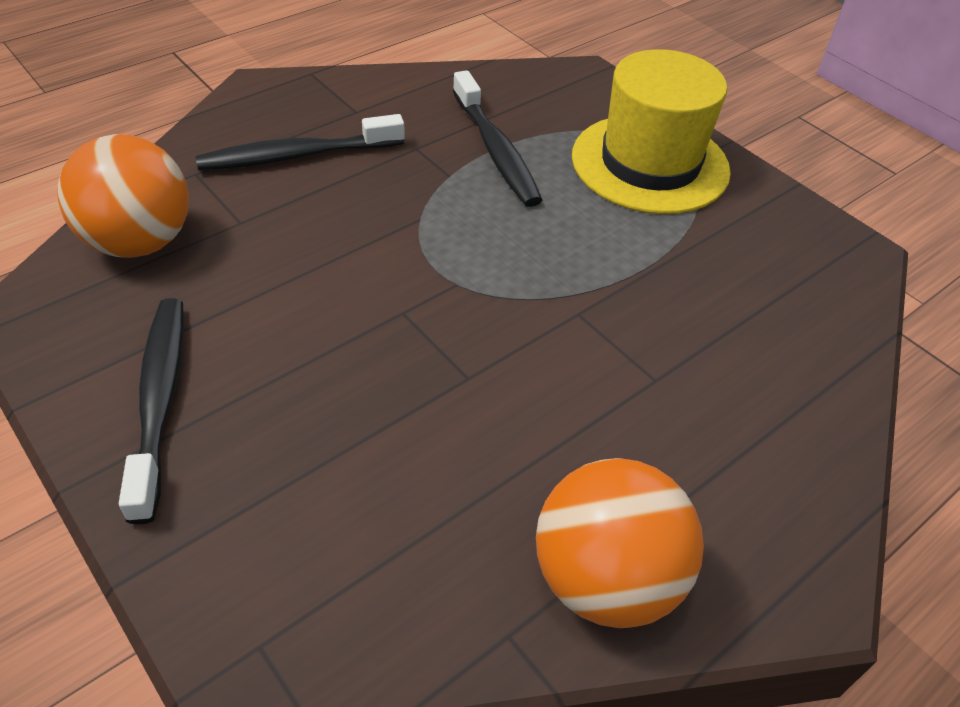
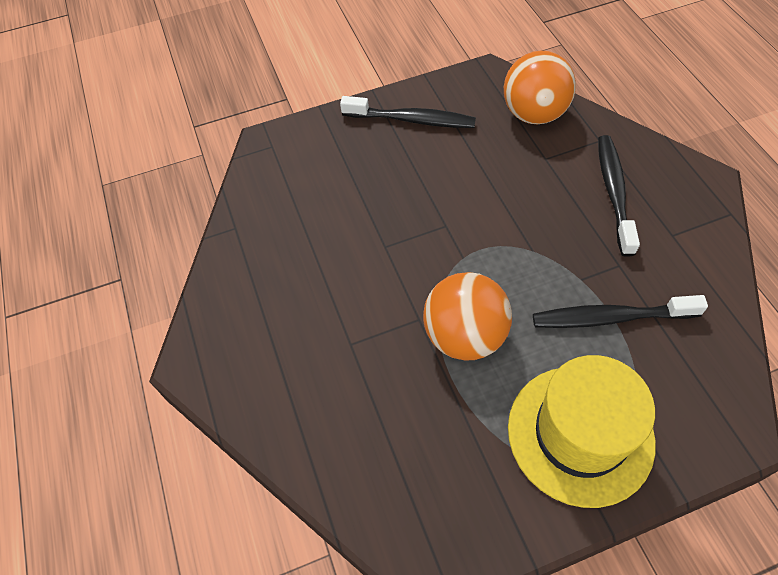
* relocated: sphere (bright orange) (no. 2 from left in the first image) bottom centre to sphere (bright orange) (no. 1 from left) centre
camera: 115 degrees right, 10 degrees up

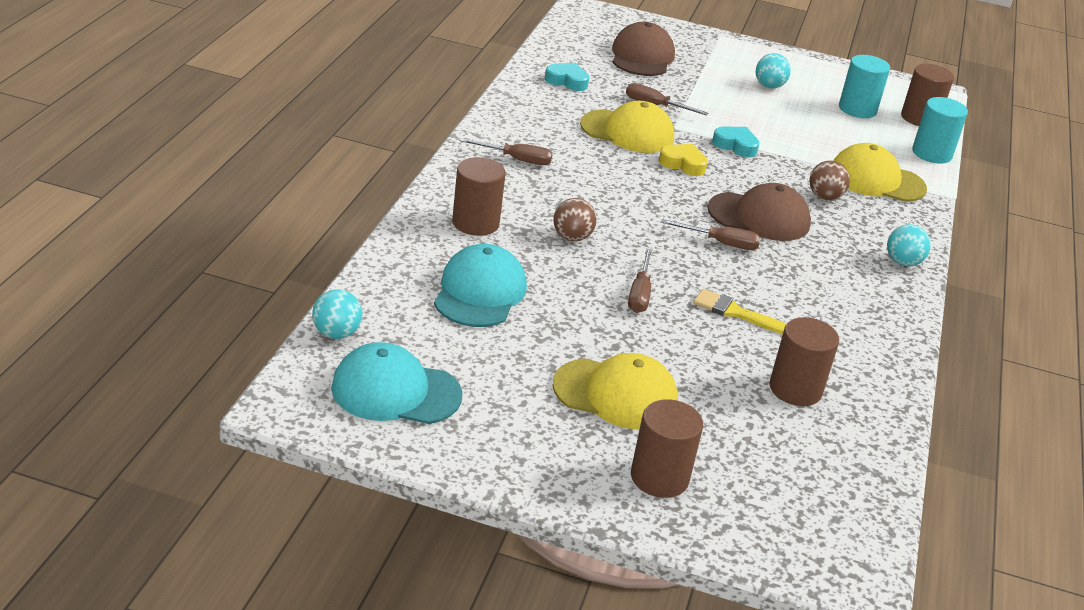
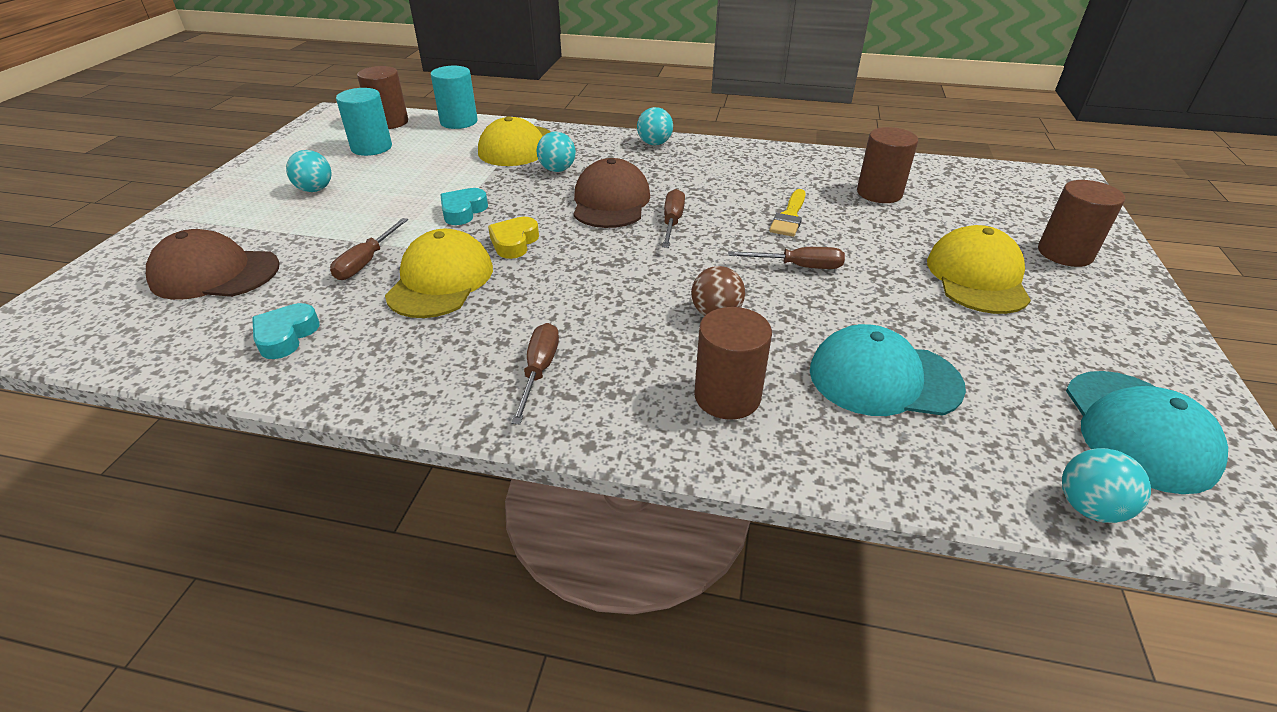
* colour: sphere (brown) (no. 2 from left) top right to sphere (teal) (no. 2 from left) top centre
camera: 90 degrees left, 5 degrees up

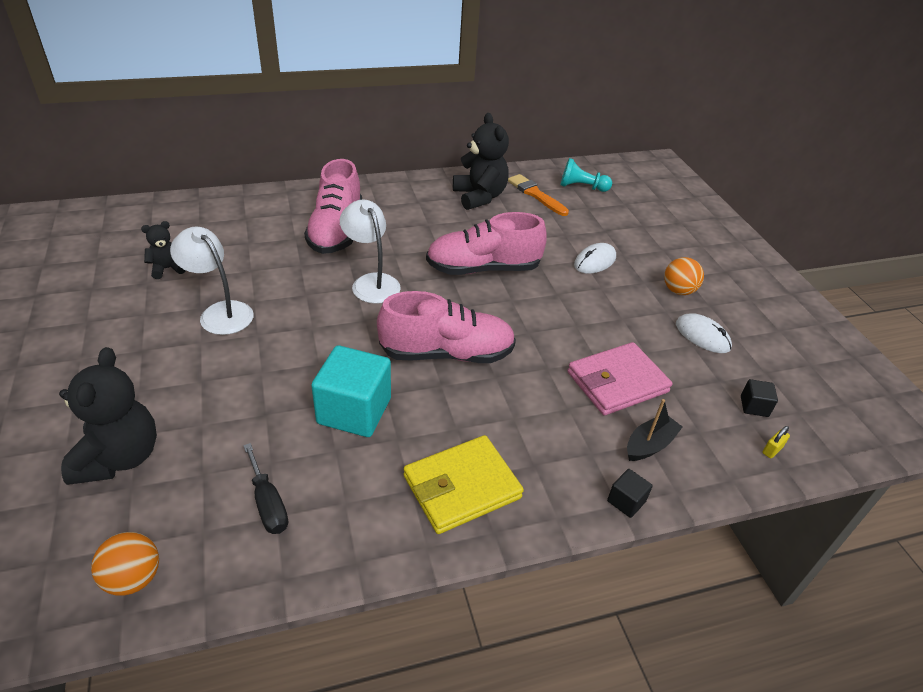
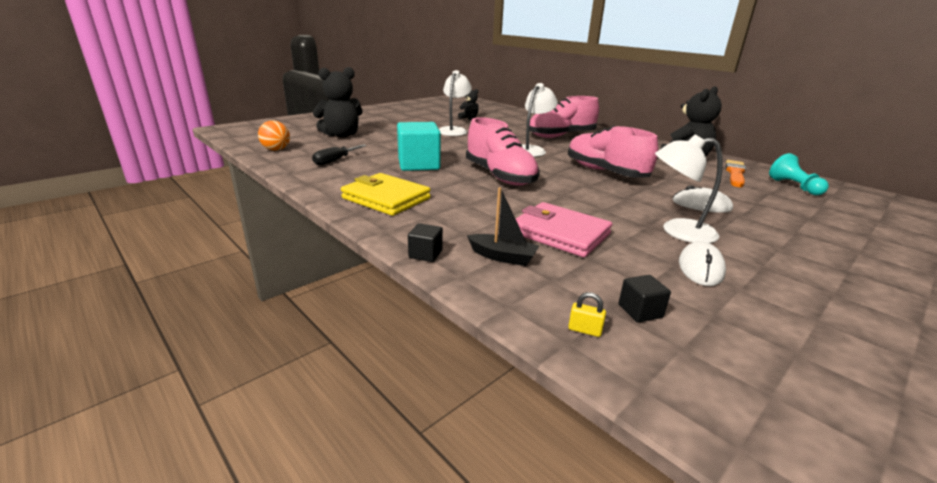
* missing: sphere (bright orange) (no. 2 from left) middle right
* appeared: desk lamp (pure white) (no. 3 from left) middle right
camera: 65 degrees right, 15 degrees down

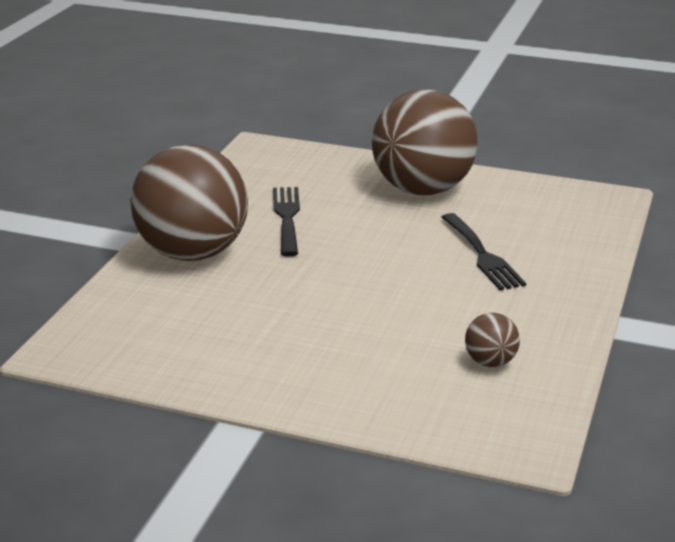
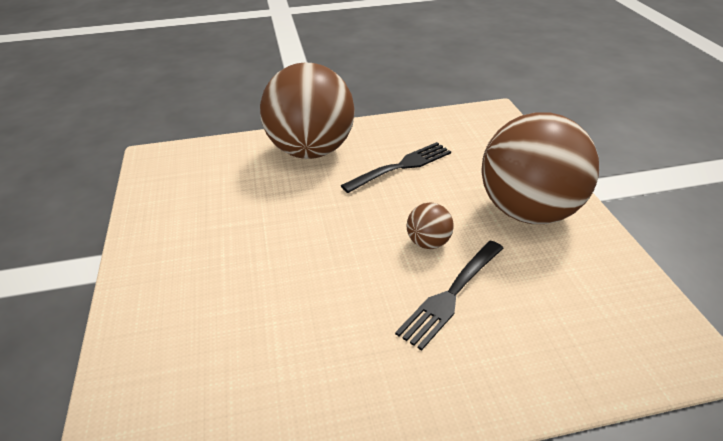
* relocated: sphere (brown) (no. 3 from left in the first image) middle right to sphere (brown) (no. 2 from left) centre
camera: 60 degrees right, 10 degrees up

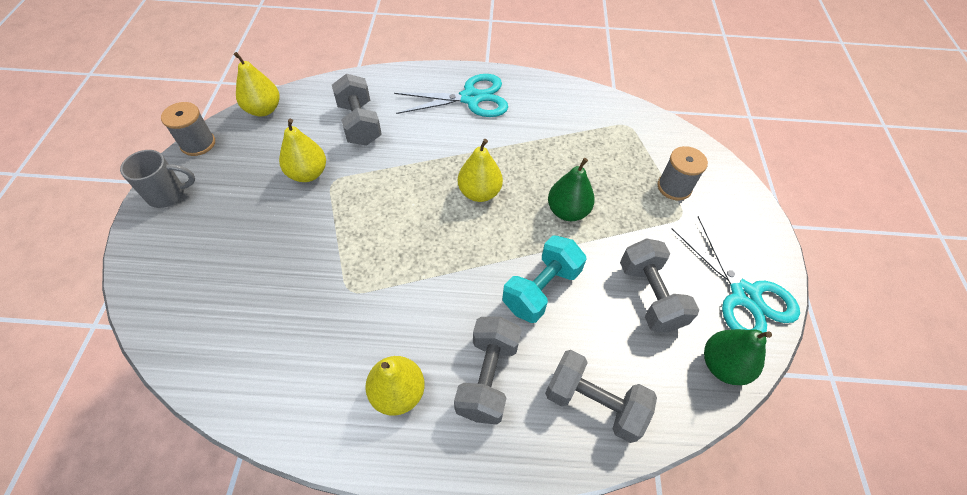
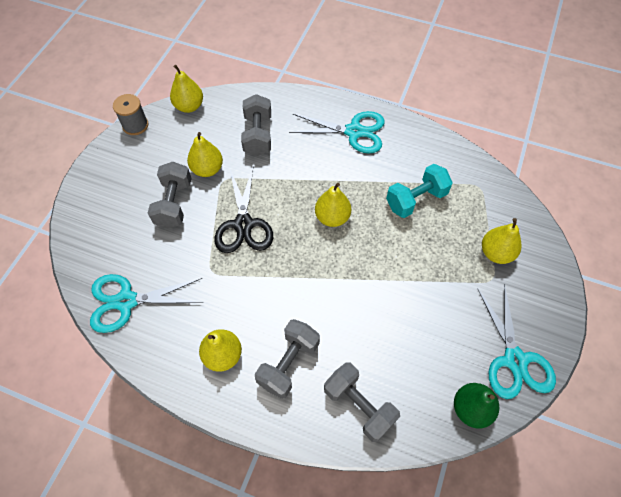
* missing: tea mug (grey) middle left
* relocated: dumbbell (teal) centre to middle right
* missing: pear fruit (emerald) (no. 1 from left) centre
* relocated: dumbbell (grey) (no. 4 from left in the first image) middle right to dumbbell (grey) (no. 1 from left) middle left
* exchanged: spool (grey) (no. 2 from left) middle right to pear fruit (yellow) (no. 5 from left) middle right
* appeared: pair of scissors (teal) (no. 1 from left) middle left
* appeared: pair of scissors (ebony) centre
camera: 20 degrees right, 5 degrees up

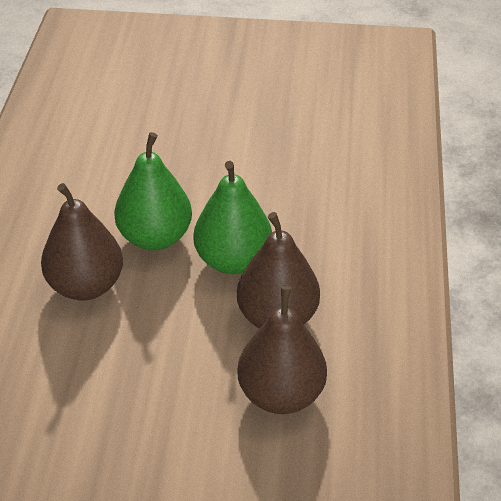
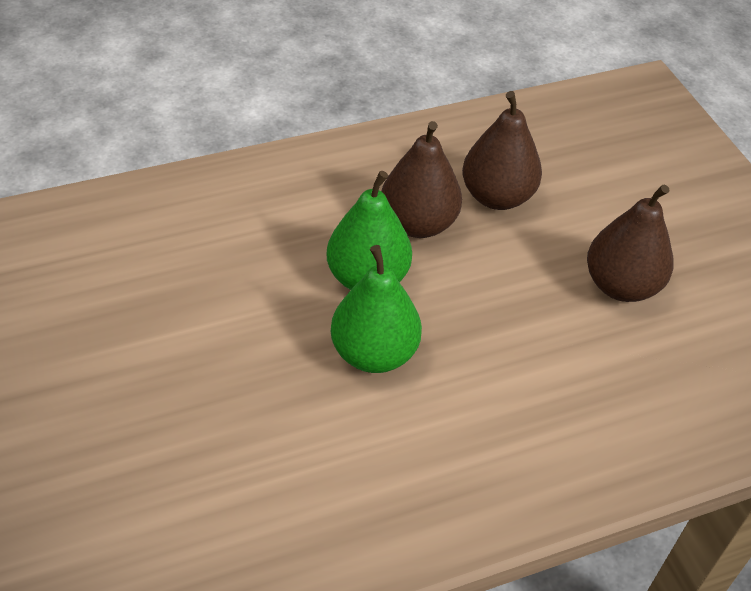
* relocated: pear fruit (brown) (no. 1 from left in the first image) middle left to pear fruit (brown) (no. 3 from left) middle right
camera: 120 degrees left, 5 degrees up

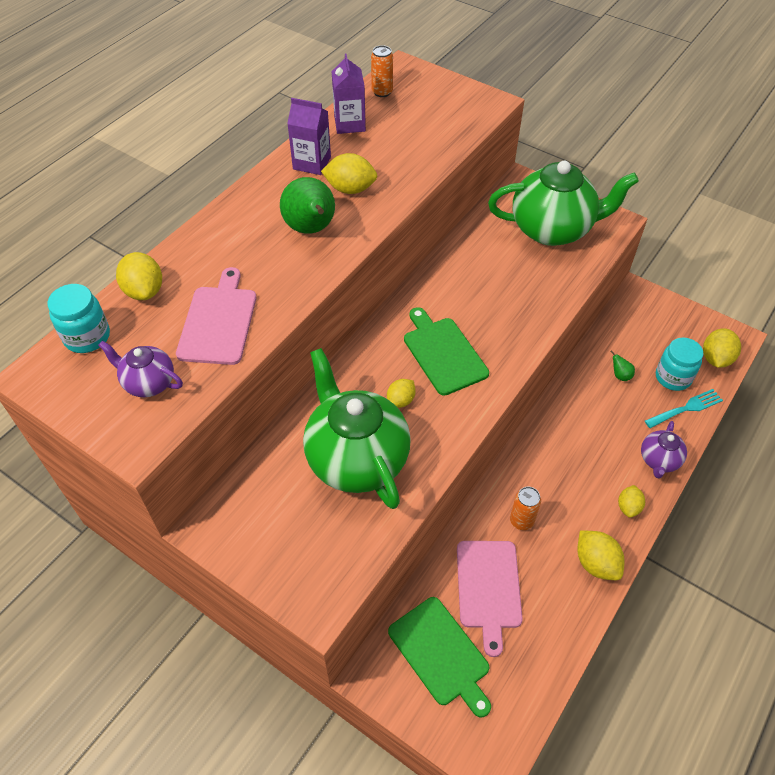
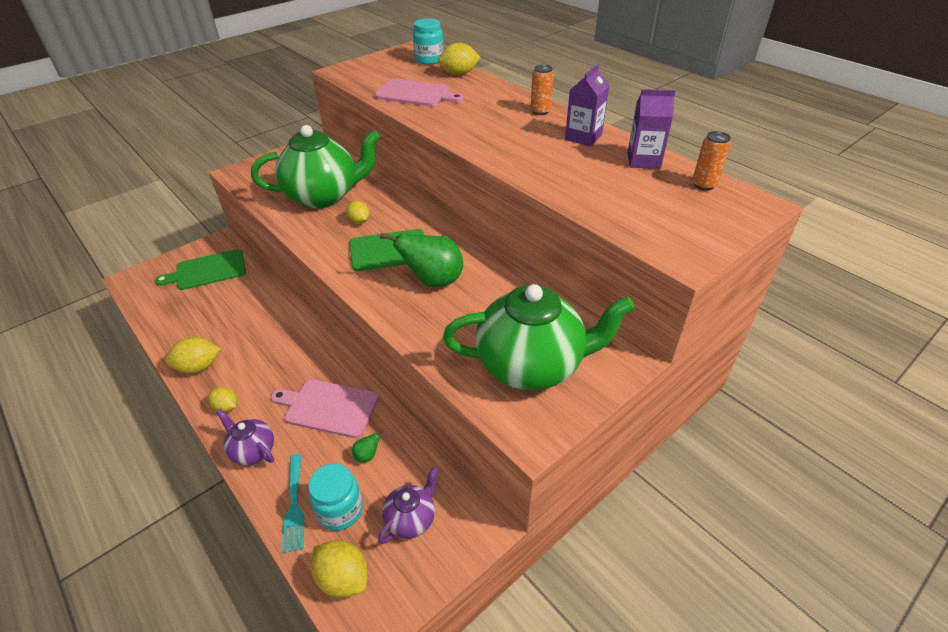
* relocated: tea pot (violet) (no. 1 from left in the first image) middle left to tea pot (violet) (no. 2 from left) bottom centre
* relocated: pear fruit (emerald) (no. 1 from left in the first image) top centre to pear fruit (emerald) (no. 2 from left) centre
* missing: lemon (yellow) (no. 2 from left) top centre
* relocated: cutting board (rose-pink) (no. 2 from left in the first image) bottom centre to cutting board (rose-pink) (no. 1 from left) centre
* spun: tea pot (emerald) (no. 2 from left) top right = centre 105 degrees counterclockwise
* relocated: can (bright orange) (no. 2 from left in the first image) middle right to can (bright orange) (no. 1 from left) top centre
camera: 105 degrees right, 10 degrees down

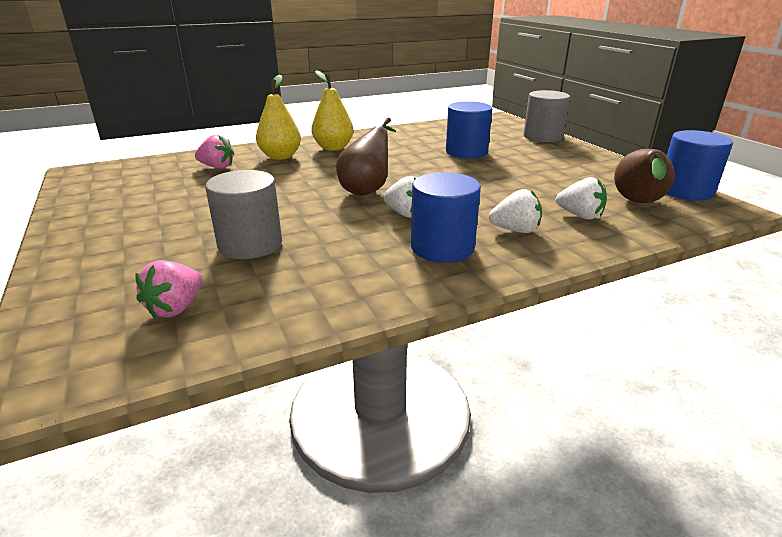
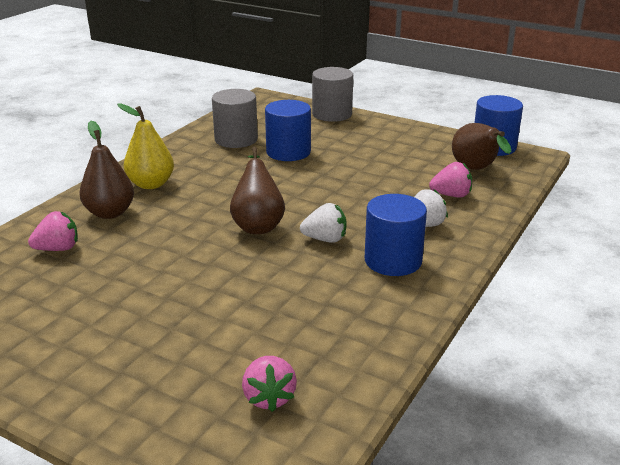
* relocated: cylinder (grey) (no. 1 from left) middle left to top centre
* colour: pear fruit (yellow) (no. 1 from left) top centre to pear fruit (brown) (no. 1 from left) middle left
* colour: toy strawberry (pure white) (no. 3 from left) middle right to toy strawberry (rose-pink) (no. 3 from left) middle right
camera: 35 degrees left, 0 degrees up

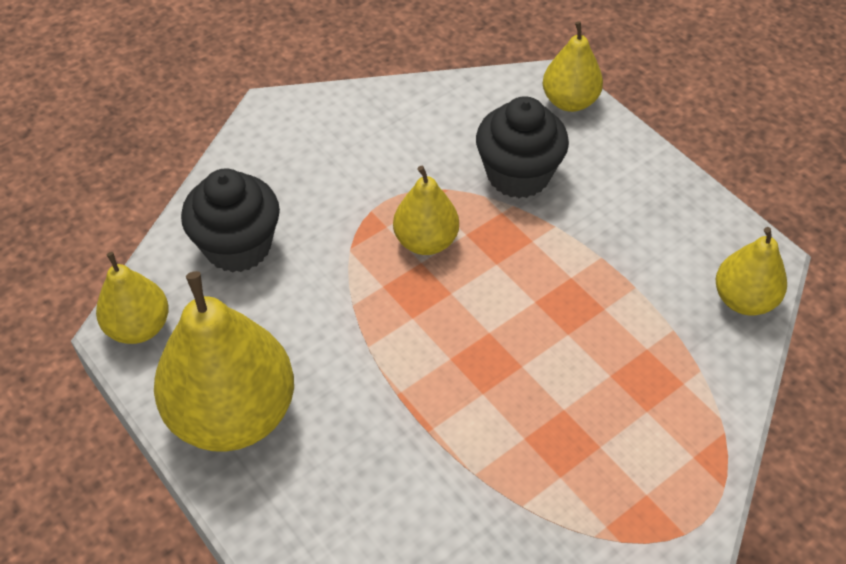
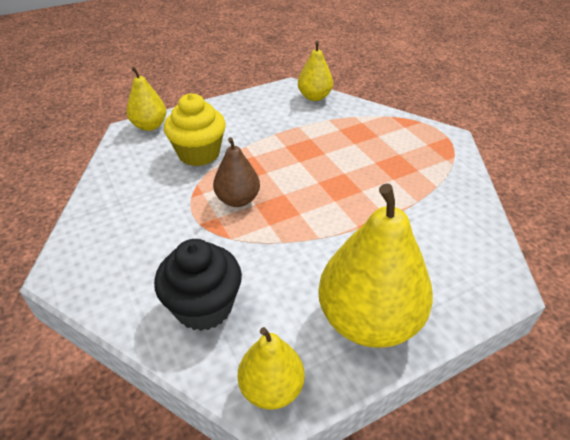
* colour: pear fruit (yellow) (no. 3 from left) centre to pear fruit (brown) centre
* colour: fairy cake (ebony) (no. 2 from left) top centre to fairy cake (yellow) top centre
camera: 80 degrees left, 10 degrees down

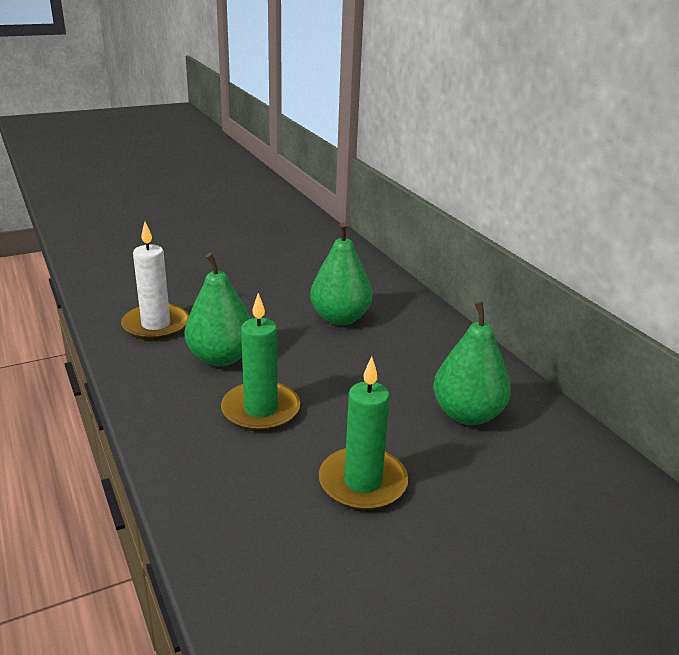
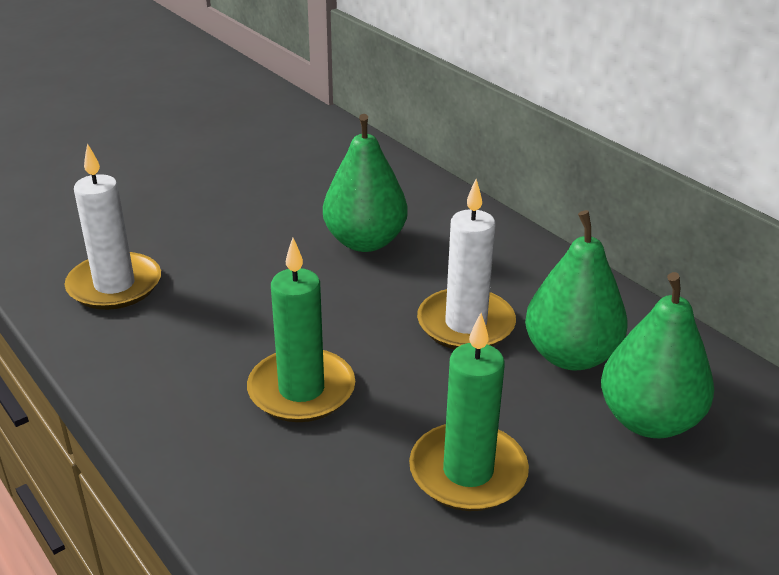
* relocated: pear fruit (emerald) (no. 1 from left in the first image) middle left to pear fruit (emerald) (no. 3 from left) middle right
* appeared: wax candle (pure white) (no. 2 from left) centre
camera: 10 degrees left, 5 degrees up

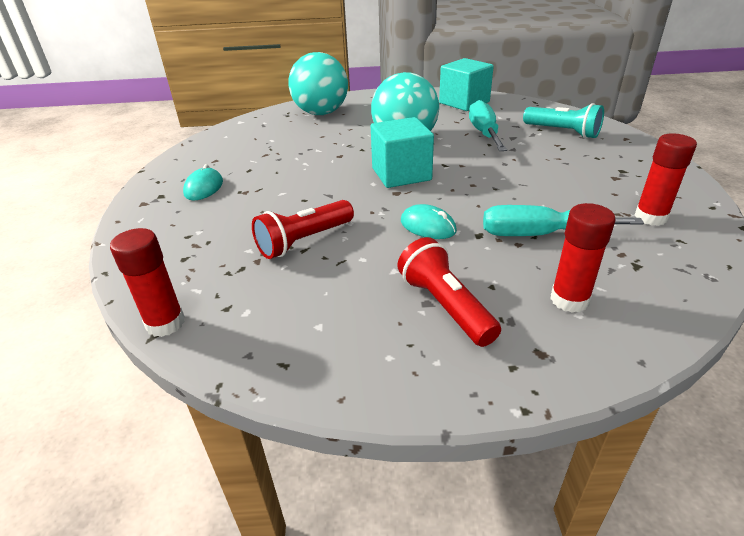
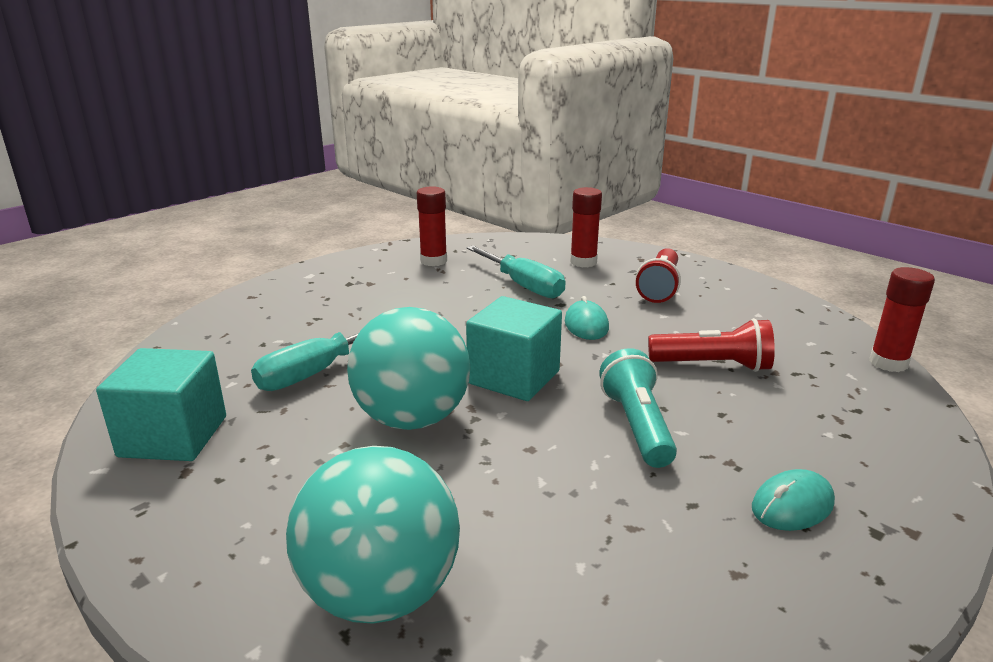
* relocated: torch (teal) top right to centre
camera: 135 degrees left, 10 degrees down

